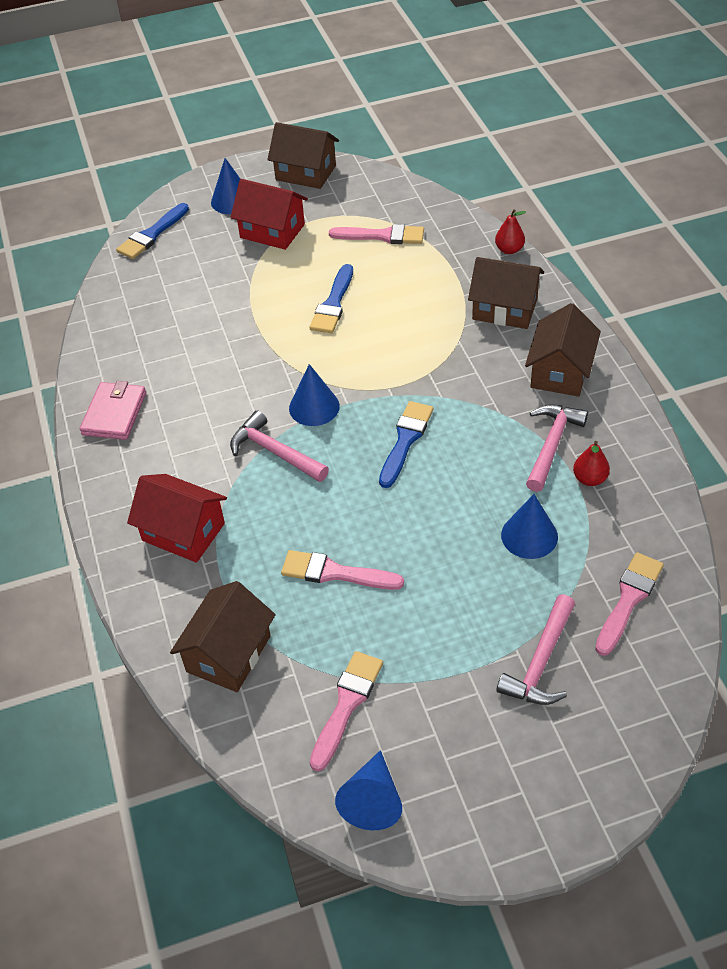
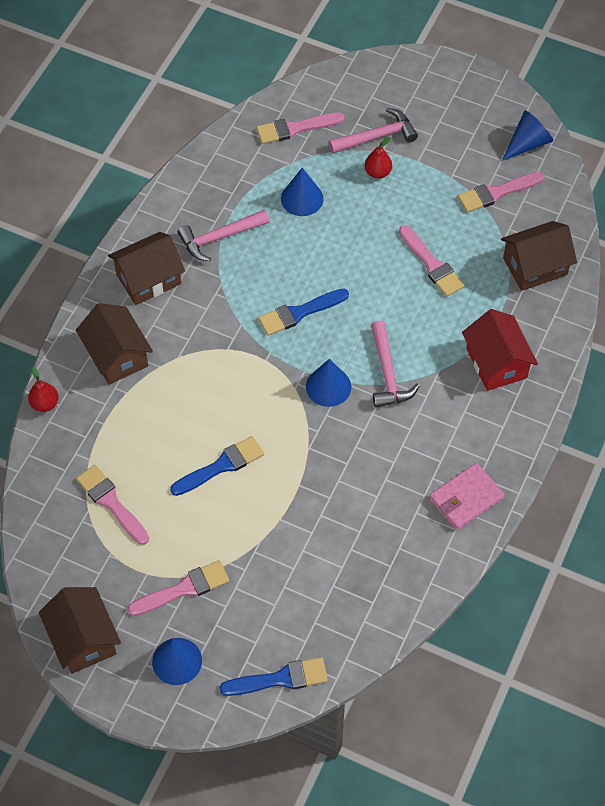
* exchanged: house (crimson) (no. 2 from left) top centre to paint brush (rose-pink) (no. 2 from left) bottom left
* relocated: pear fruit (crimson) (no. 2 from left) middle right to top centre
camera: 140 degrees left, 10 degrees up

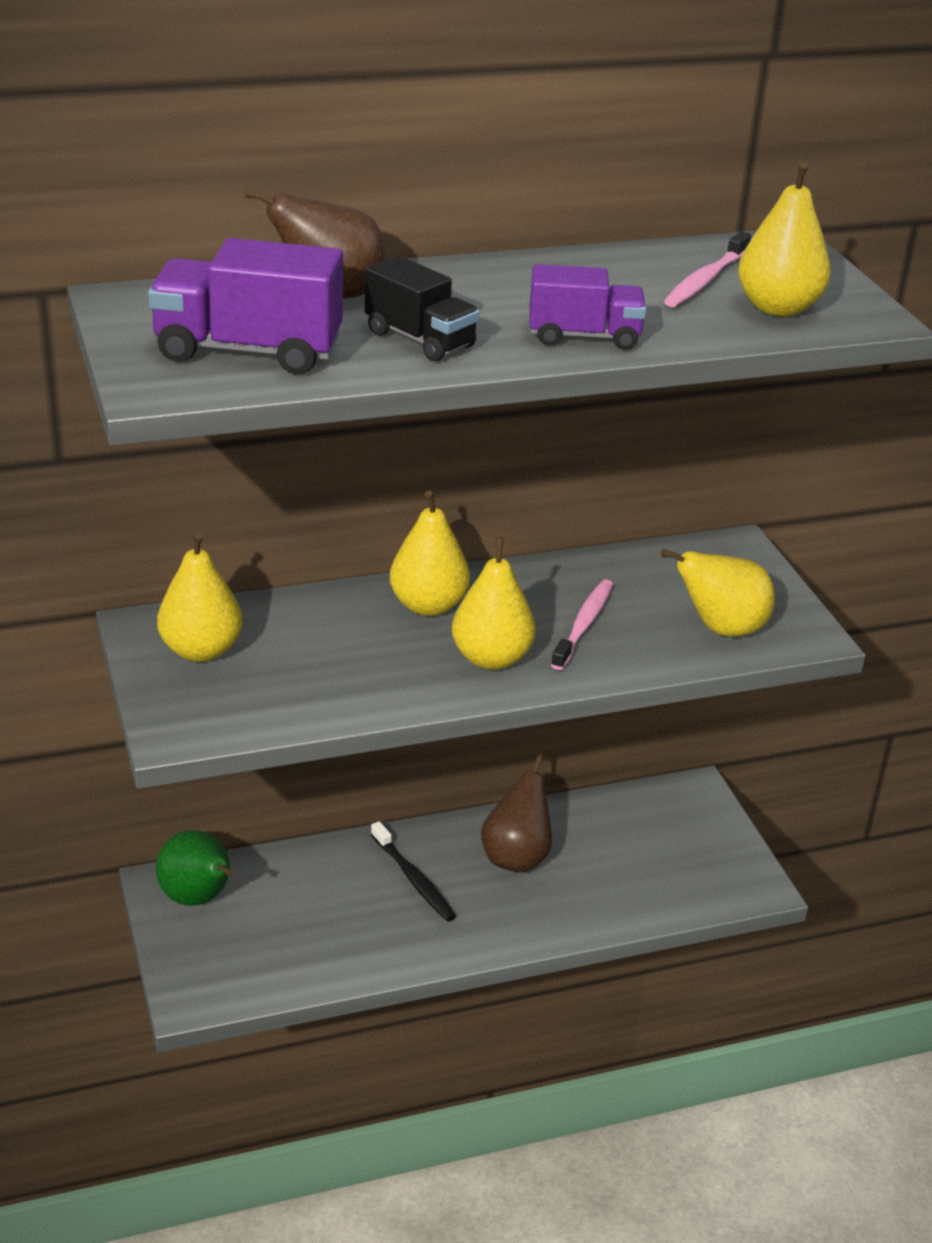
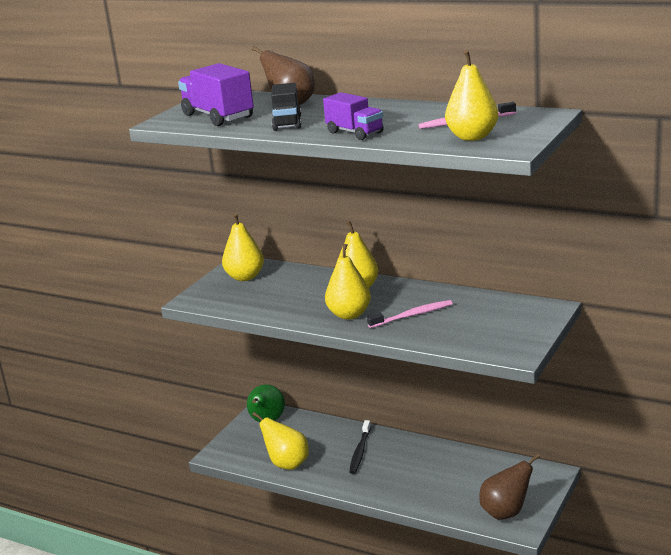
* relocated: pear fruit (brown) (no. 2 from left) centre to bottom right
* relocated: pear fruit (yellow) (no. 4 from left in the first image) middle right to pear fruit (yellow) (no. 2 from left) bottom centre
camera: 50 degrees right, 10 degrees down

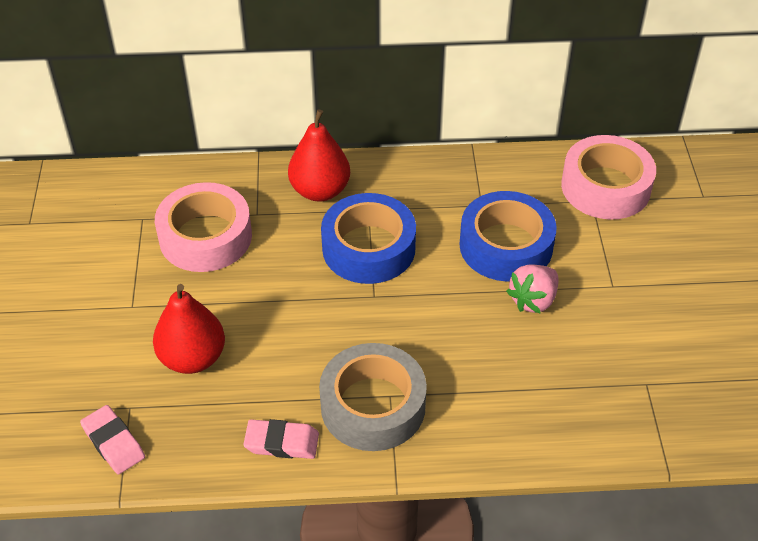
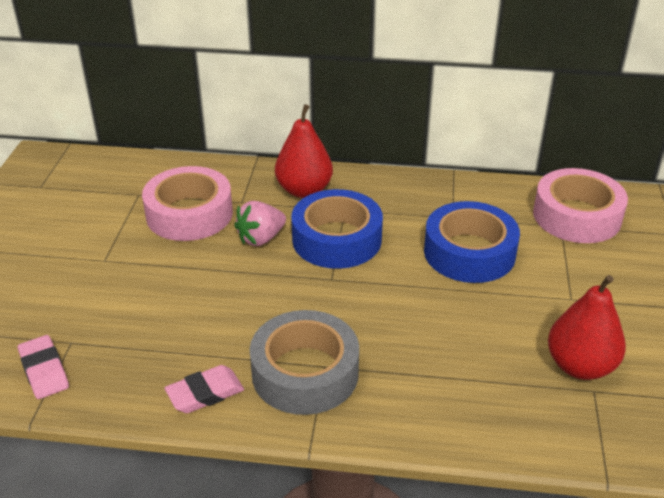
* relocated: pear fruit (crimson) (no. 1 from left in the first image) middle left to pear fruit (crimson) (no. 2 from left) middle right
* spun: pencil eraser (rose-pink) (no. 2 from left) bottom centre = bottom left 45 degrees counterclockwise
* relocated: toy strawberry (rose-pink) middle right to centre
camera: 10 degrees right, 10 degrees down

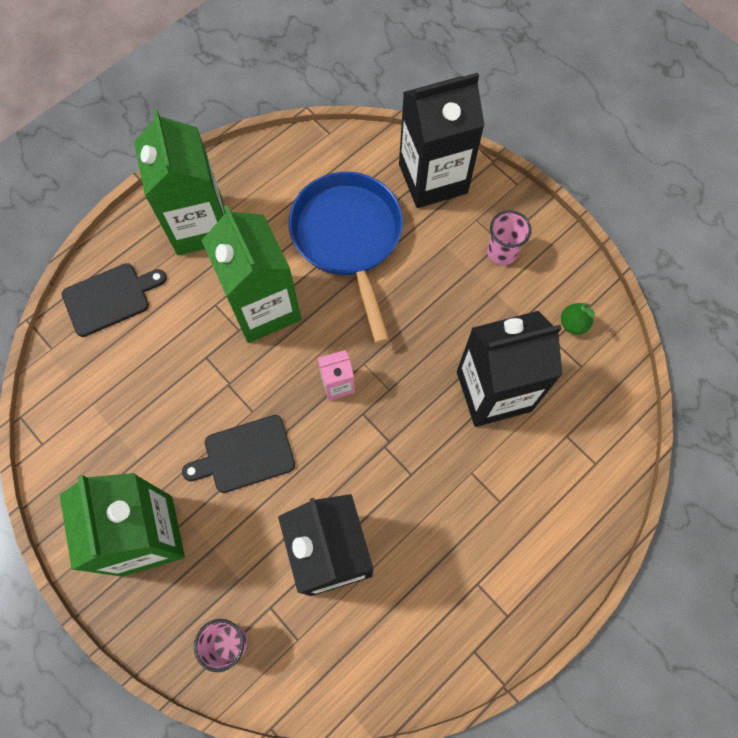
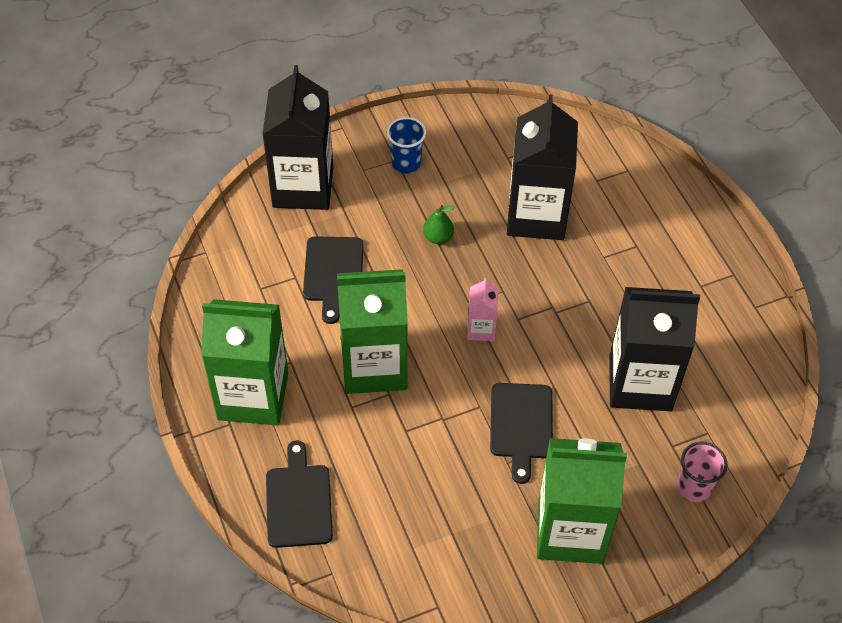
* exchanged: pan (blue) centre to cutting board (ebony) (no. 2 from left) centre
* colour: tumbler (rose-pink) (no. 2 from left) top right to tumbler (blue) top centre
* relocated: pear fruit (emerald) middle right to centre
camera: 70 degrees left, 15 degrees down

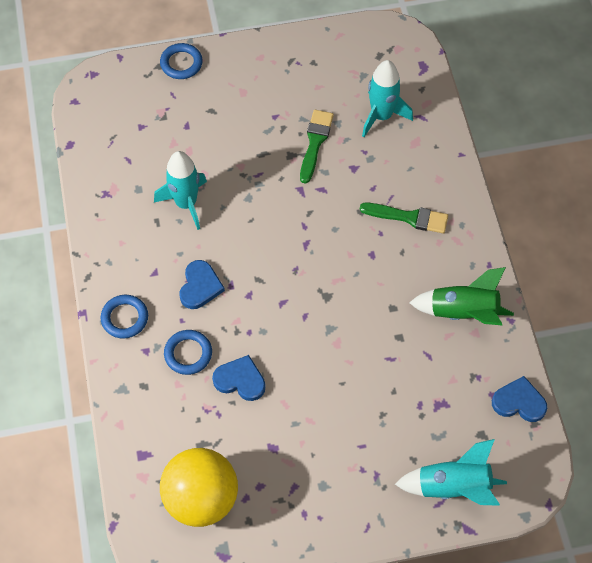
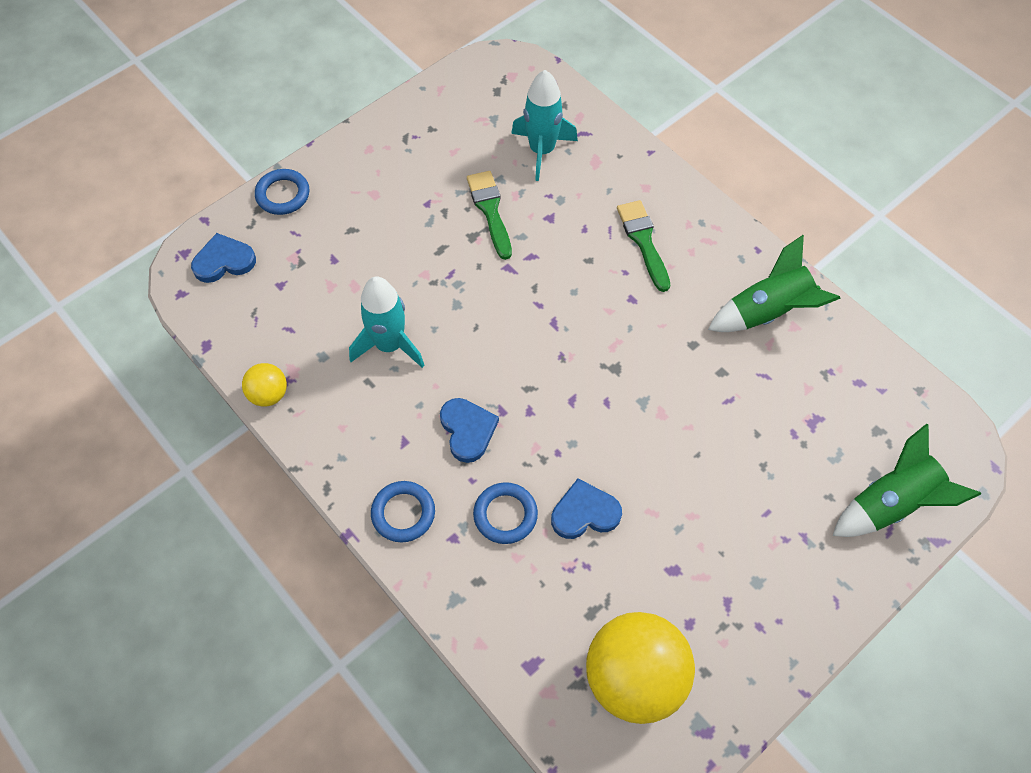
* spun: paint brush (emerald) (no. 2 from left) middle right = top centre 90 degrees counterclockwise
* colour: rocket (teal) (no. 3 from left) bottom right to rocket (emerald) (no. 2 from left) middle right
* relocated: heart (blue) (no. 3 from left in the first image) bottom right to heart (blue) (no. 1 from left) middle left
* appeared: sphere (yellow) (no. 1 from left) middle left
camera: 30 degrees left, 0 degrees up

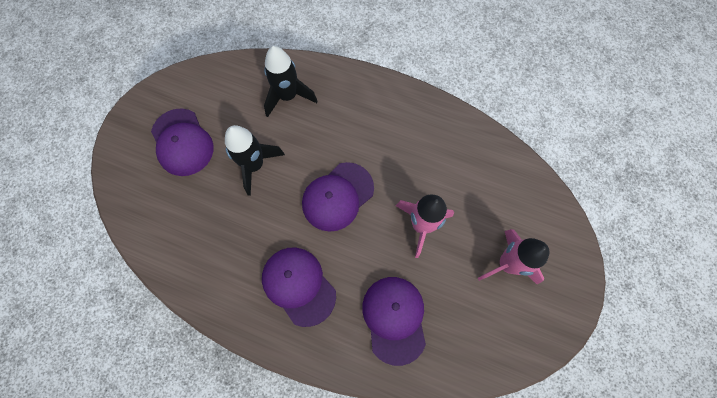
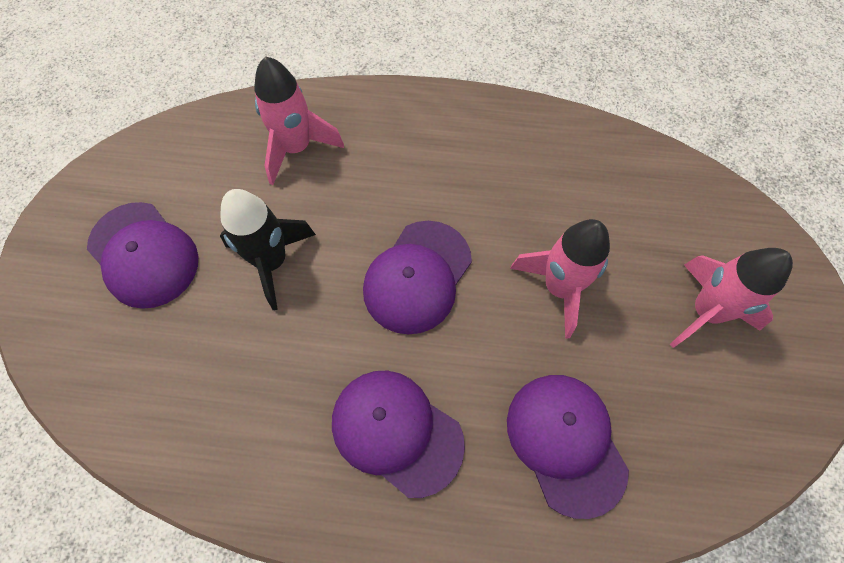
* colour: rocket (ebony) (no. 2 from left) top centre to rocket (rose-pink) (no. 1 from left) top centre
camera: 15 degrees left, 5 degrees down

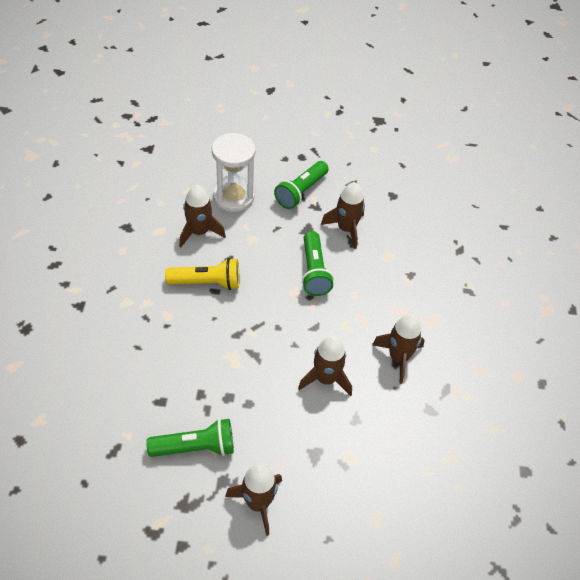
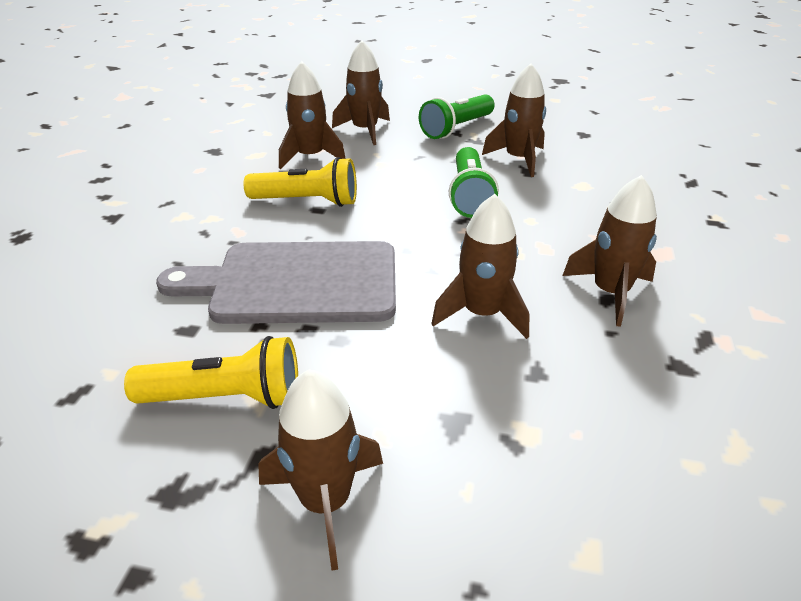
* colour: torch (emerald) (no. 1 from left) bottom left to torch (yellow) (no. 1 from left) middle left
* exchanged: hourglass (pure white) top centre to rocket (brown) (no. 3 from left) top centre
* appeared: cutting board (grey) centre
camera: 10 degrees right, 15 degrees down

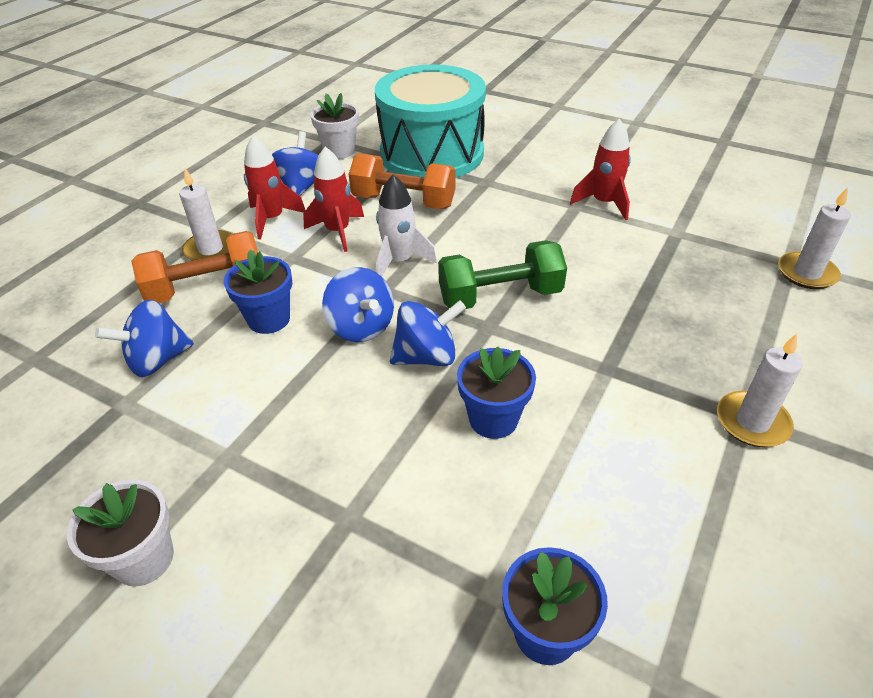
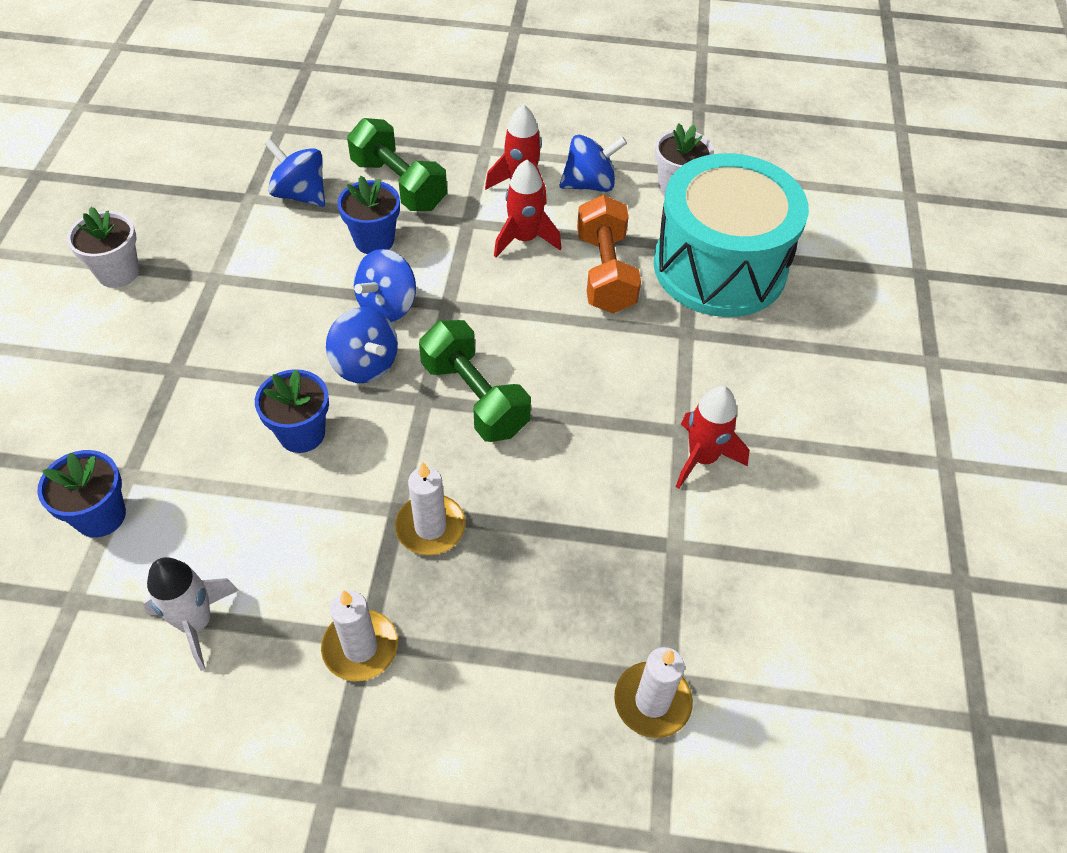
* colour: dumbbell (bright orange) (no. 1 from left) middle left to dumbbell (emerald) (no. 1 from left) top centre
* relocated: wax candle (pure white) (no. 1 from left in the first image) top left to wax candle (pure white) (no. 2 from left) centre
* relocated: rocket (pure white) top centre to bottom left
camera: 65 degrees right, 10 degrees up

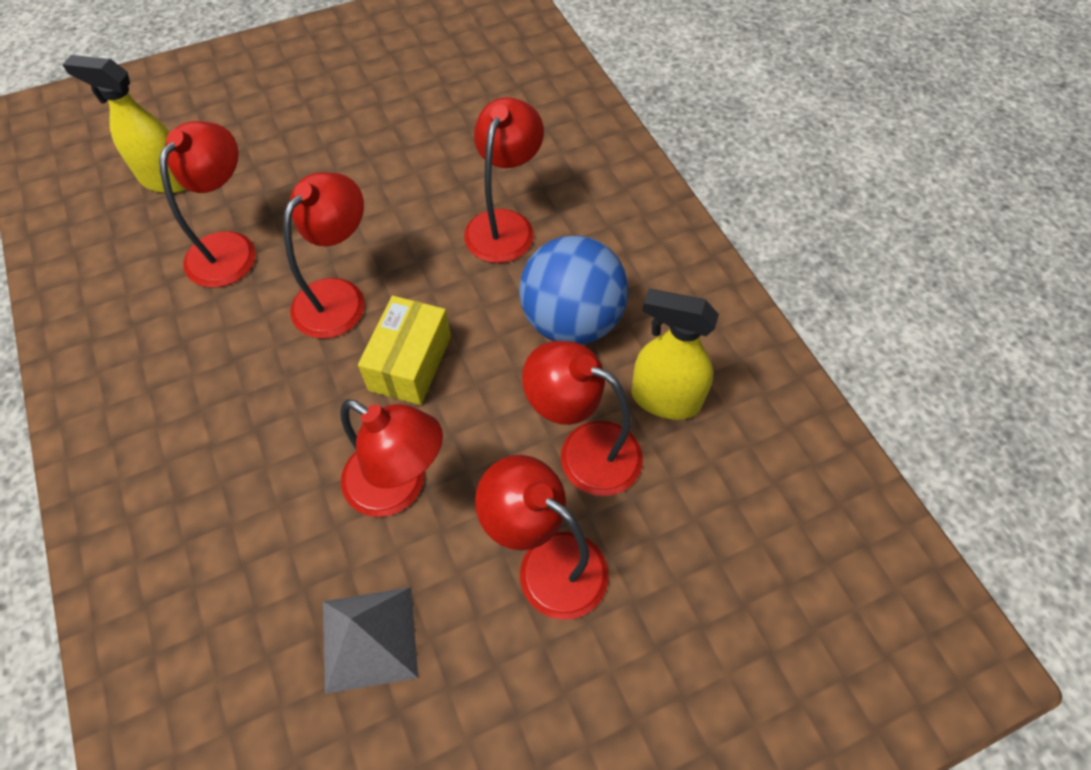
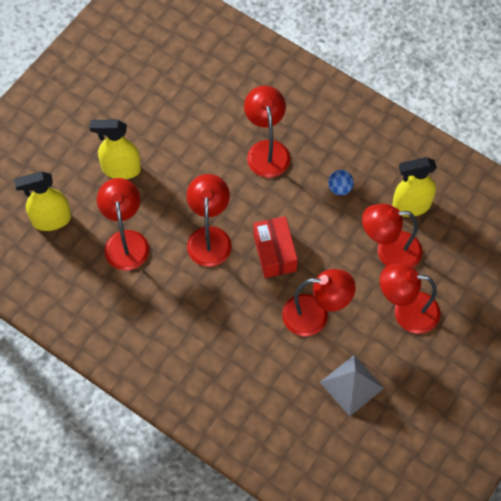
* colour: parcel (yellow) centre to parcel (crimson) centre
* size: sphere (blue) centre = middle right x0.42
* appeared: spray cleaner (yellow) (no. 2 from left) top left
camera: 30 degrees left, 5 degrees up

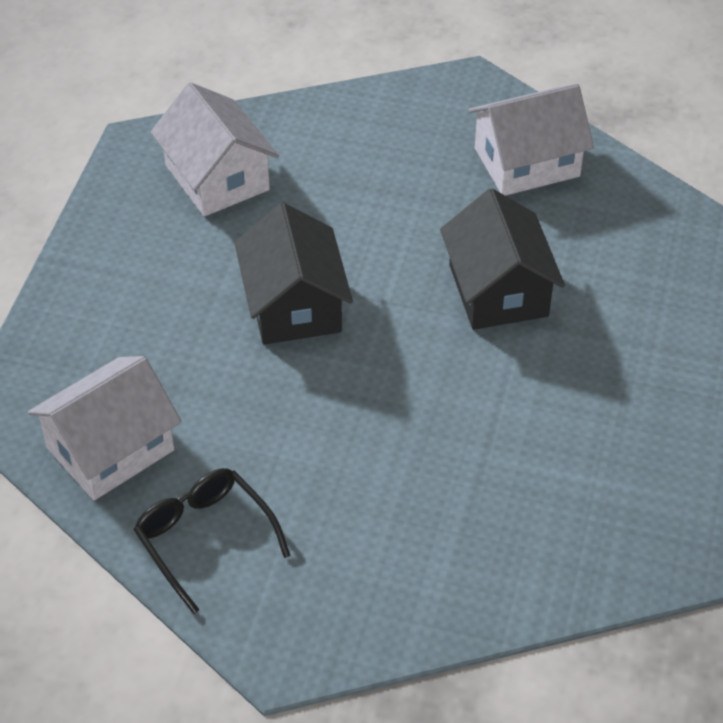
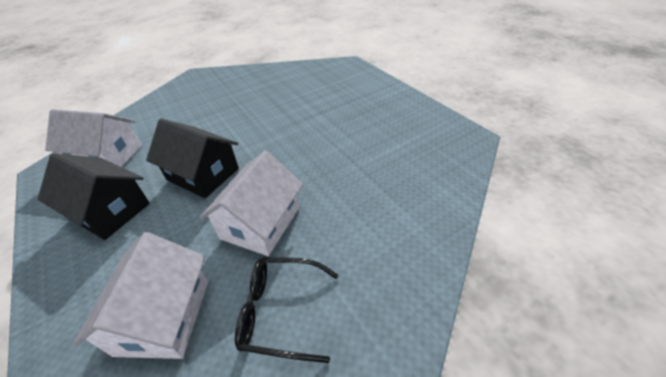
* relocated: house (ebony) (no. 2 from left in the first image) middle right to house (ebony) (no. 1 from left) middle left
* relocated: house (pure white) (no. 3 from left) top right to centre
camera: 45 degrees left, 5 degrees down

